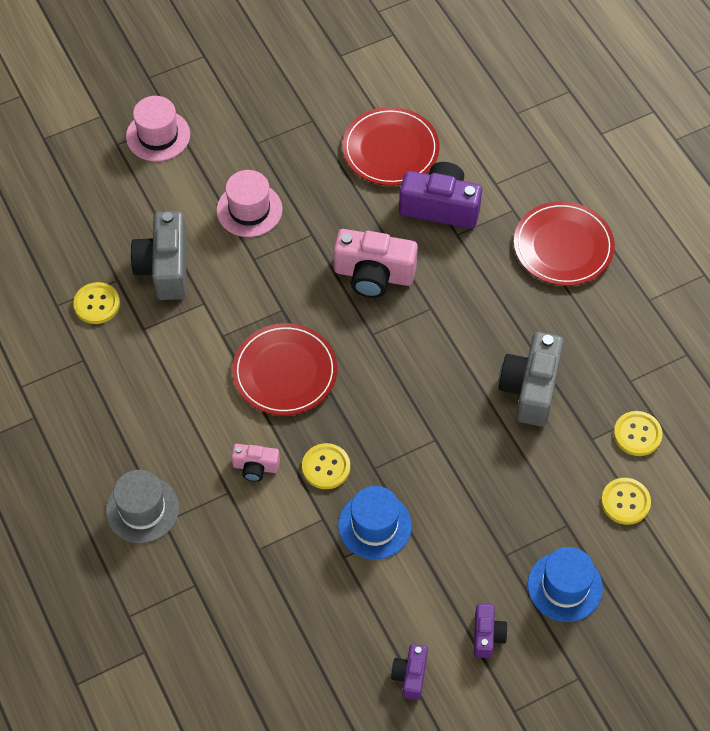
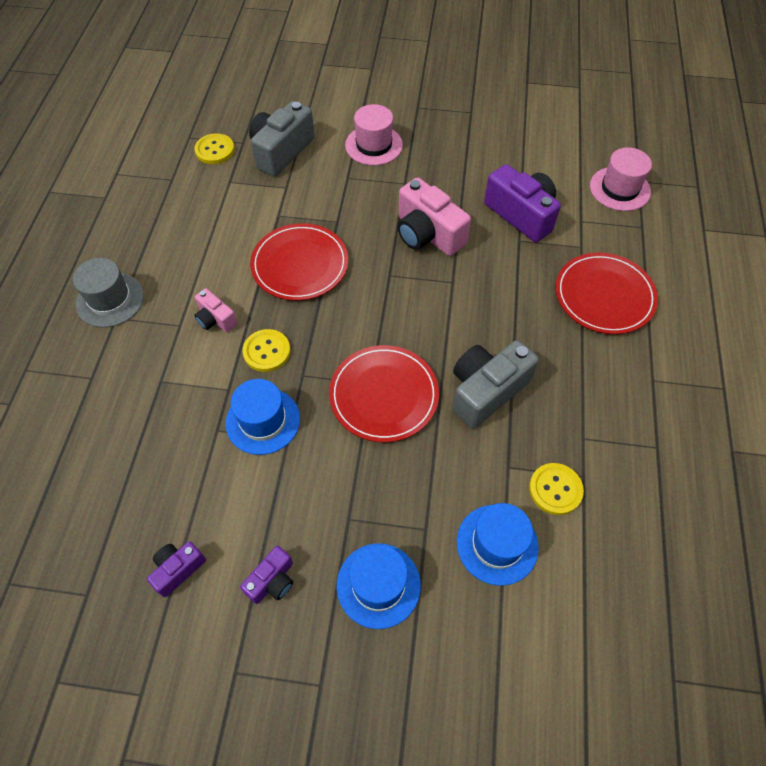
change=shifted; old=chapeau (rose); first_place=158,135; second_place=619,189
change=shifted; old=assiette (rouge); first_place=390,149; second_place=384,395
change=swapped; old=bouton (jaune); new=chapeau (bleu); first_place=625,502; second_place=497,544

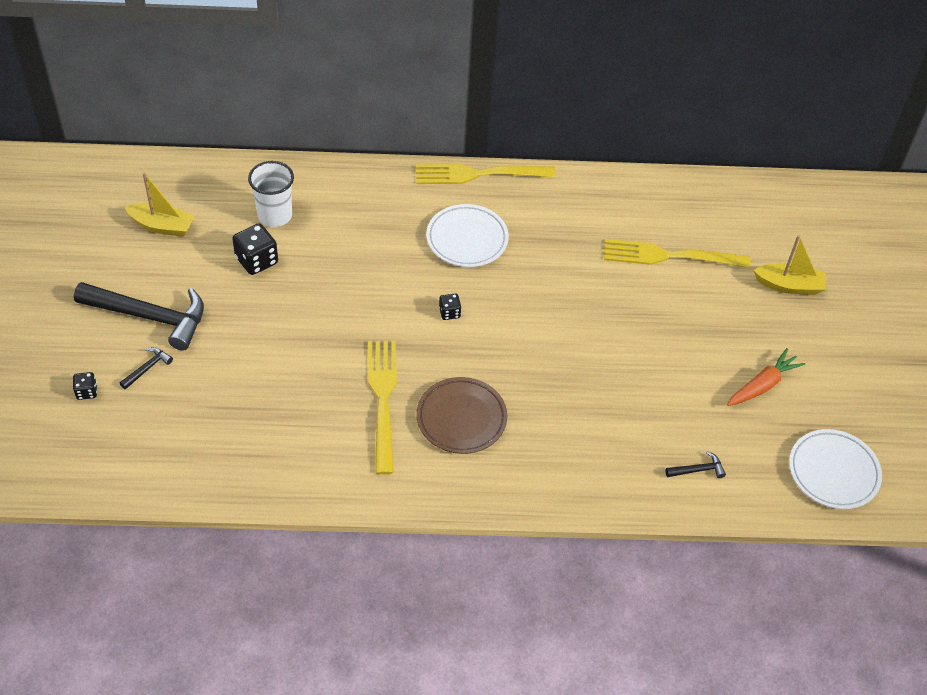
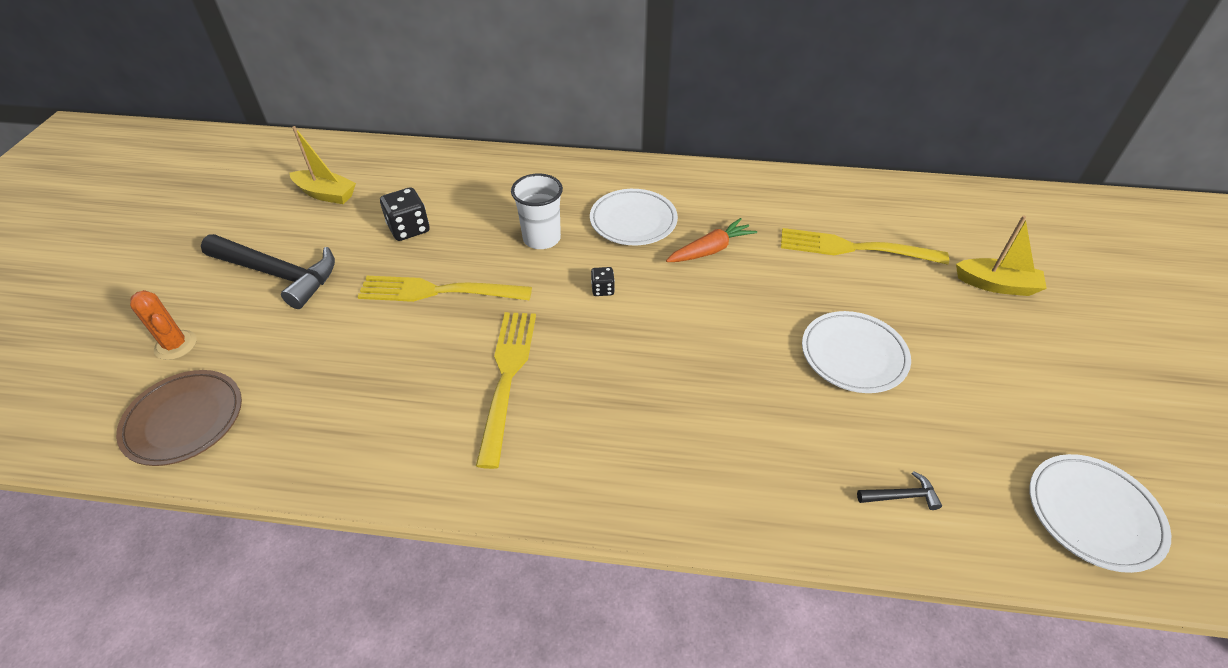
change=swapped; old=dé (noir); new=cactus (orange); first_place=86,392; second_place=176,345
change=gone; old=marteau (noir); first_place=147,368
change=shifted; old=gobelet (blanc); first_place=275,215; second_place=541,238
change=shifted; old=fourchette (jaune); first_place=478,174; second_place=437,291
change=shifted; old=assiette (marron); first_place=461,418; second_place=184,420
change=shifted; old=carotte (orange); first_place=763,385; second_place=710,250
change=new; new=assiette (blanc); second_place=853,355

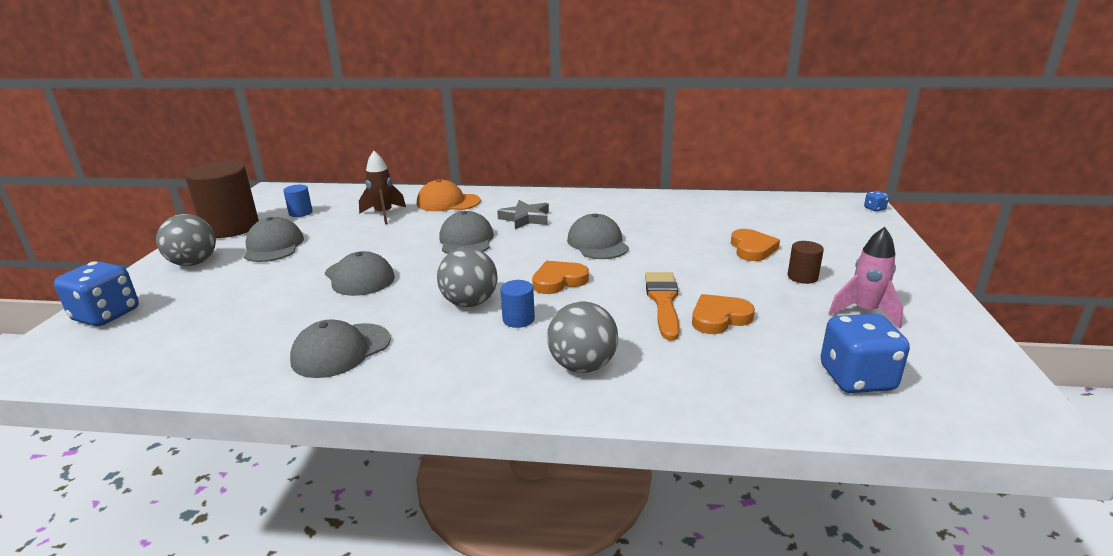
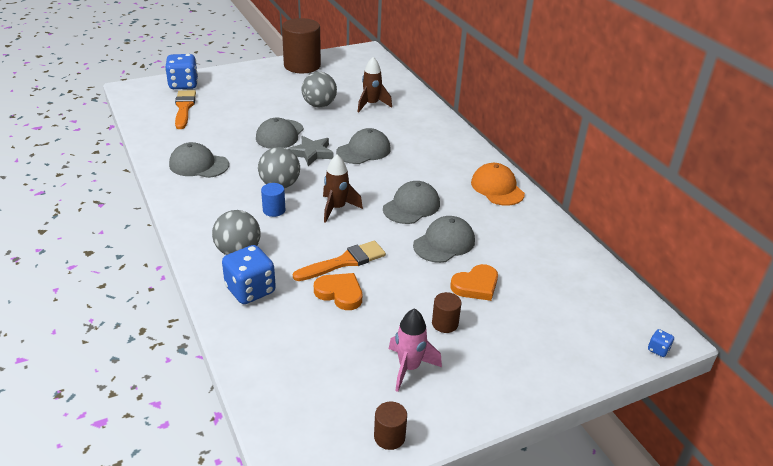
change=shifted; old=balle (gris); first_place=193,263; second_place=319,105
change=shifted; old=casquette (gris); first_place=273,246; second_place=444,243
change=gone; old=cylindre (bleu); first_place=300,213
change=shifted; old=casquette (orange); first_place=448,202; second_place=497,188
change=shifted; old=étoile (gris); first_place=525,218; second_place=312,153
change=swapped; old=cœur (orange); new=fusée (marron); first_place=559,281; second_place=337,208
change=shifted; old=dé (bleu); first_place=856,378; second_place=250,290
change=new; new=pinceau (orange); second_place=184,108
change=new; new=cylindre (marron); second_place=389,437

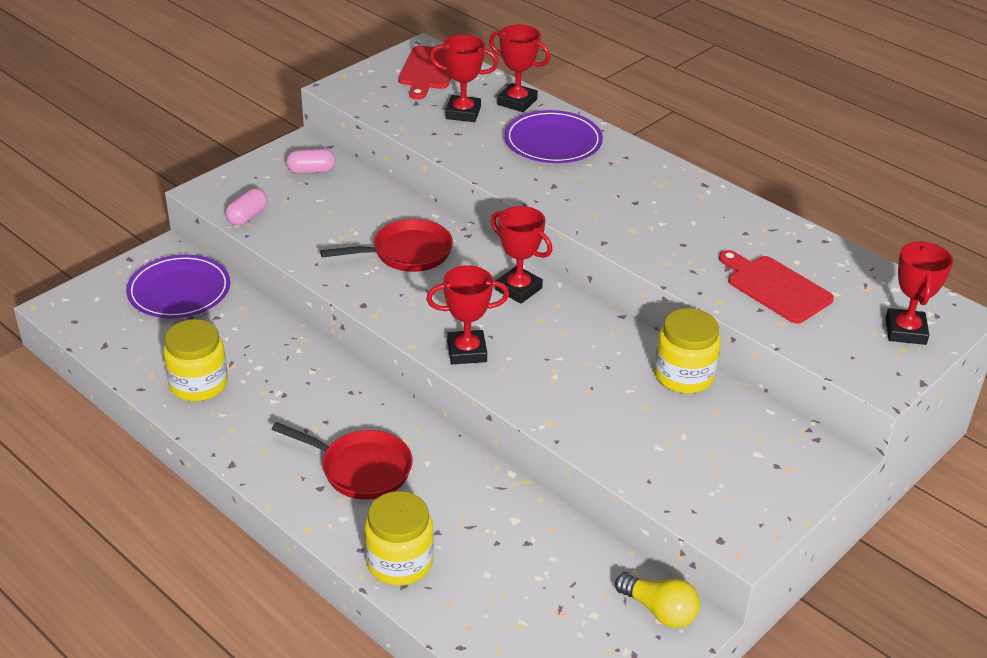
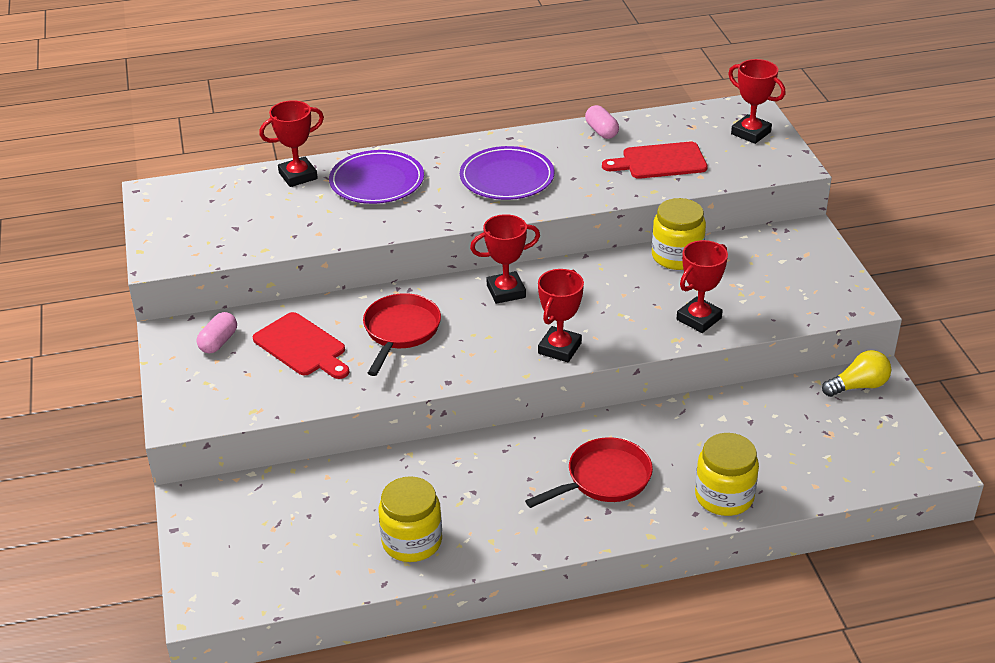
change=shifted; old=assiette (violet); first_place=179,291; second_place=507,177
change=shifted; old=gélule (rose); first_place=247,217; second_place=601,131
change=shifted; old=planche à découper (rouge); first_place=429,70; second_place=302,347
change=shifted; old=trophée (rouge); first_place=463,113; second_place=699,319

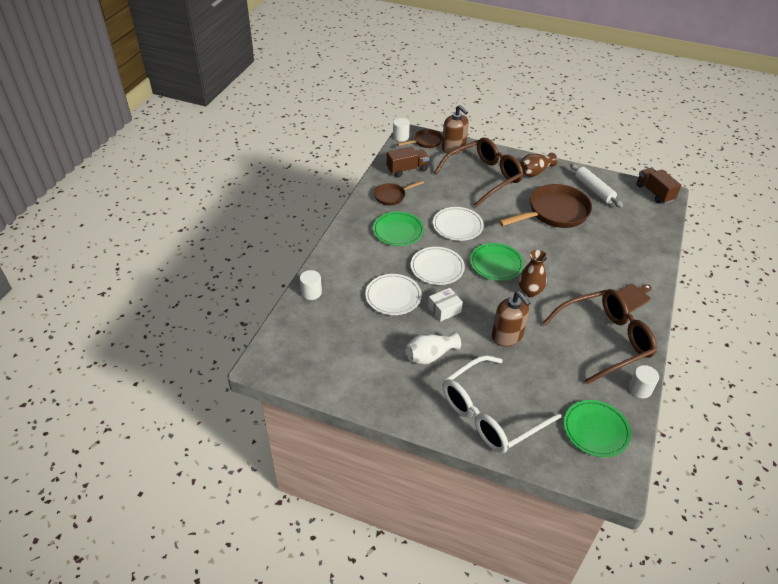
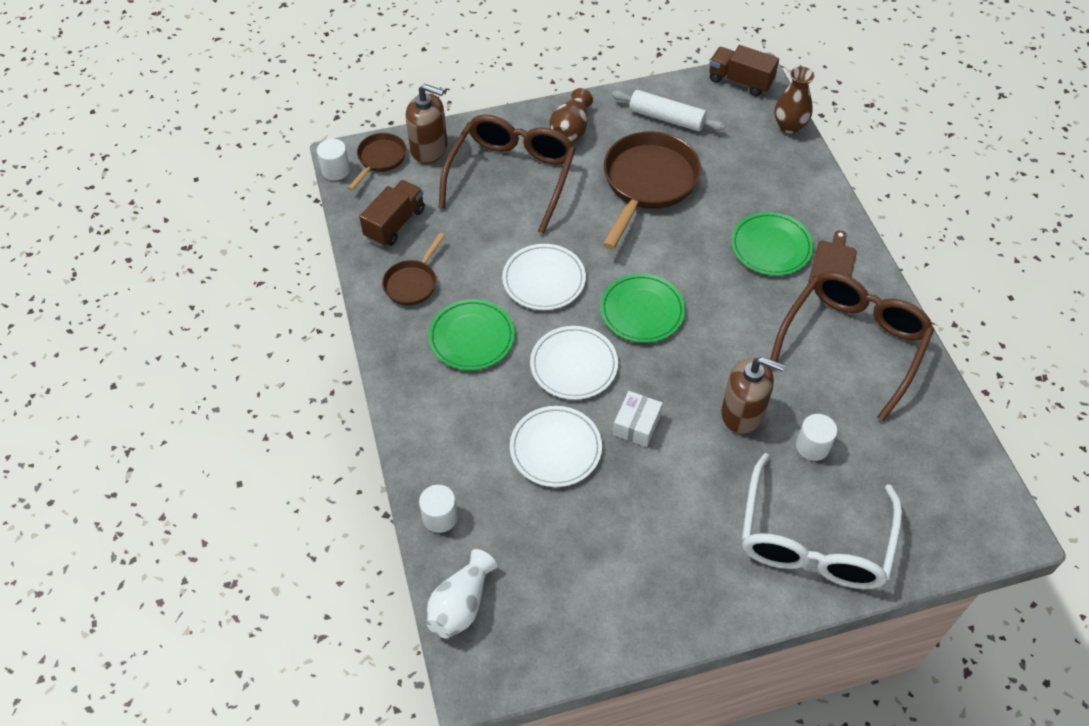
change=shifted; old=vase (blanc); first_place=430,355; second_place=461,604
change=shifted; old=vase (marron); first_place=529,291; second_place=789,126
change=shifted; old=assiette (vert); first_place=596,430; second_place=771,247
change=shifted; old=cylindre (blanc); first_place=640,389; second_place=812,446

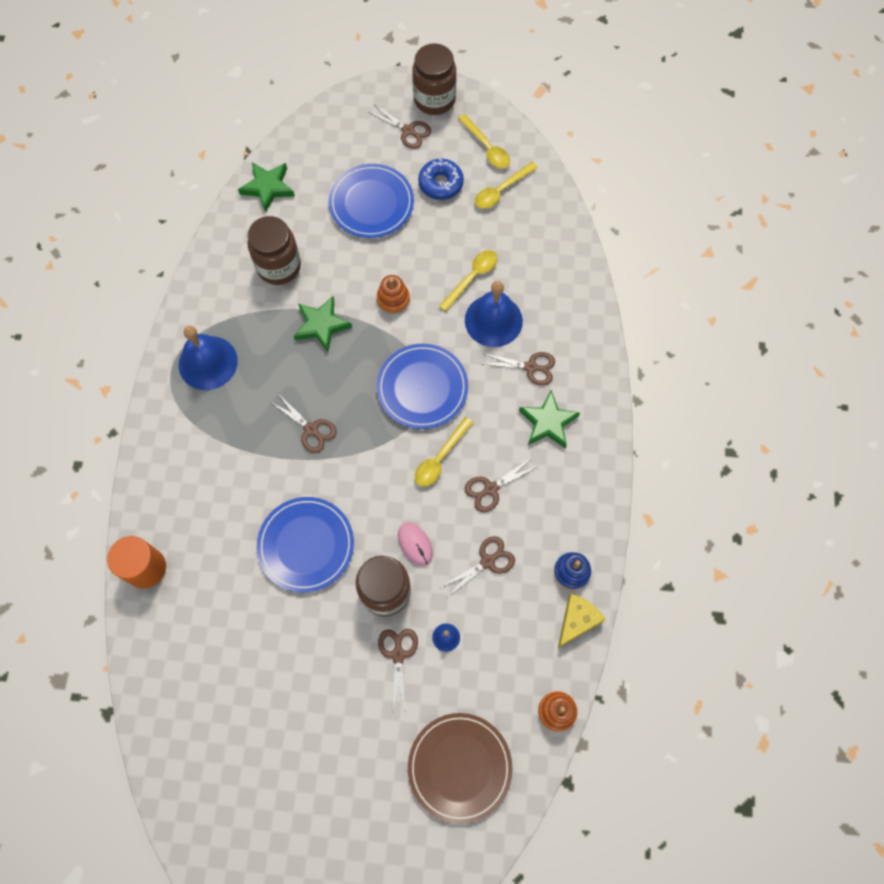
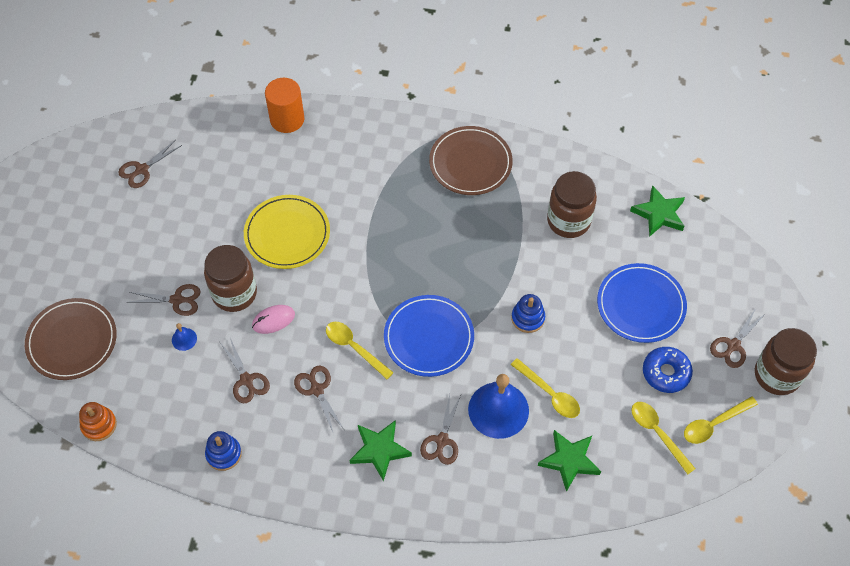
change=swapped; old=cloche (bleu); new=assiette (marron); first_place=208,362; second_place=470,163
change=repainted; old=assiette (bleu); new=assiette (jaune); first_place=306,545; second_place=287,234
change=shifted; old=ciseaux (marron); first_place=311,429; second_place=142,169
change=shifted; old=étoile (vert); first_place=321,325; second_place=569,460
change=repainted; old=jouet à empiler (orange); new=jouet à empiler (bleu); first_place=393,299; second_place=528,318
change=gone; old=fromage (jaune); first_place=577,620

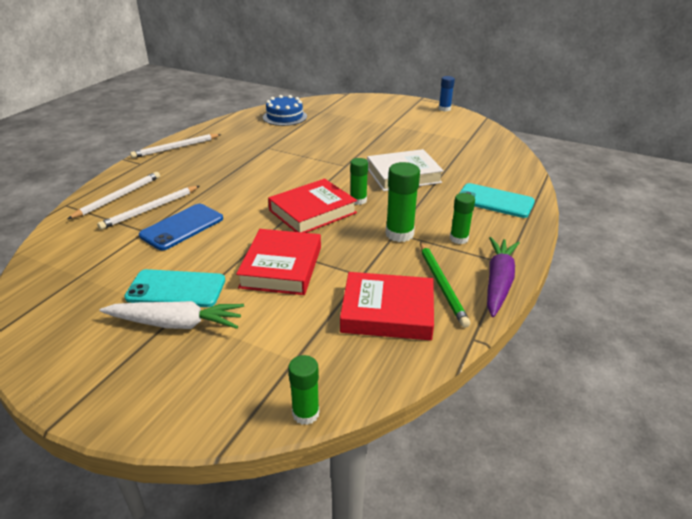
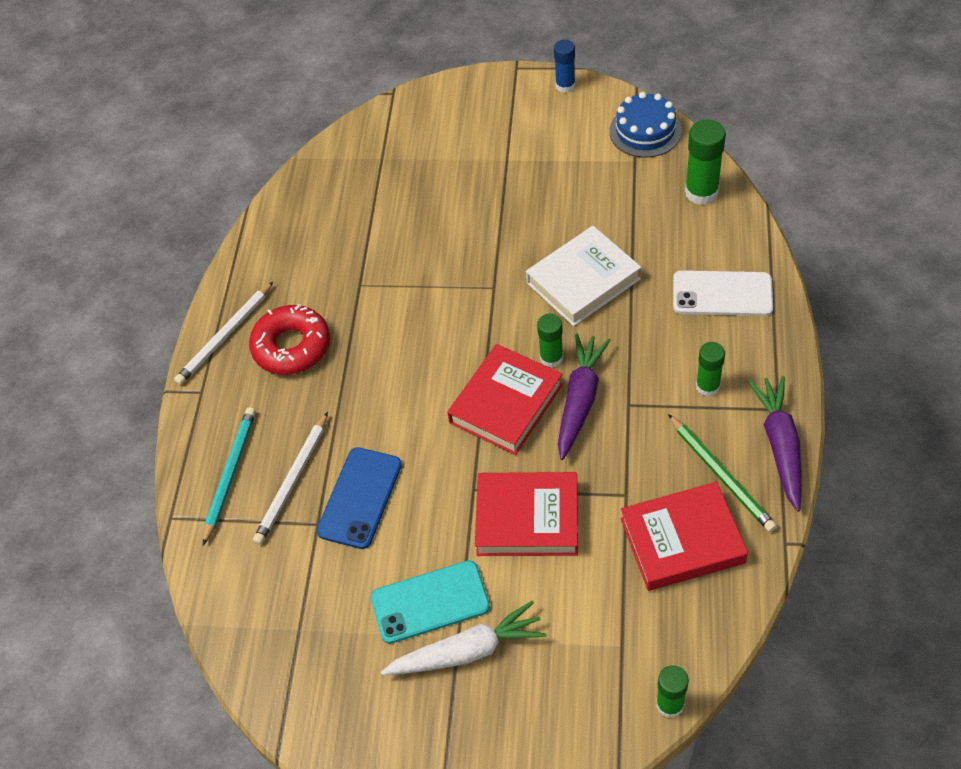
change=repainted; old=crayon (blanc); new=crayon (turquoise); first_place=118,197; second_place=230,474
change=rotated; old=livre (rouge); first_place=281,267; second_place=527,519; degrees=-75
change=shifted; old=gâteau (bleu); first_place=285,117; second_place=645,131
change=shifted; old=bâton de colle (vert); first_place=399,234; second_place=701,192
change=repainted; old=téléphone (turquoise); new=téléphone (blanc); first_place=495,201; second_place=722,294
change=new; new=beignet (rouge); second_place=292,346
change=new; new=carotte (violet); second_place=580,400

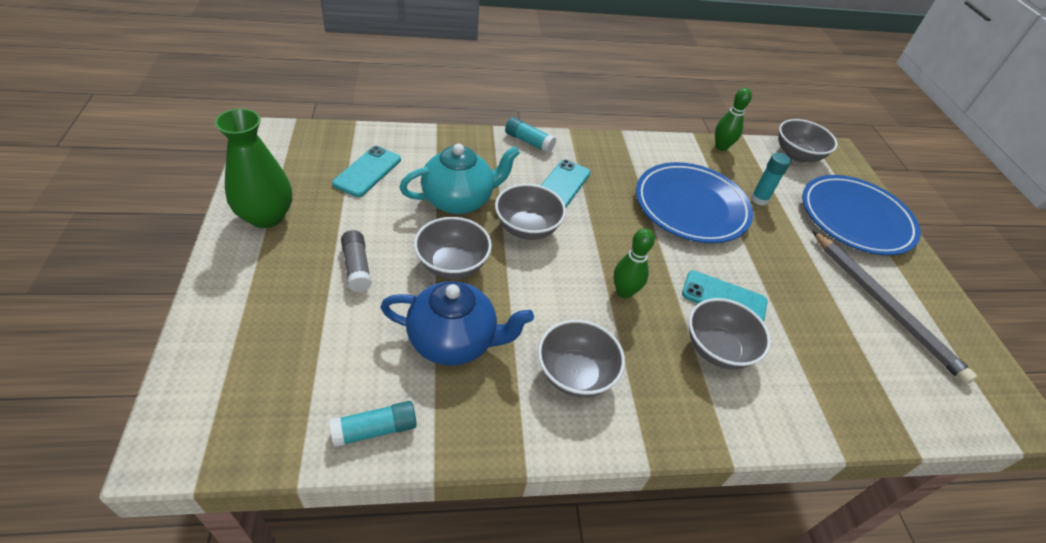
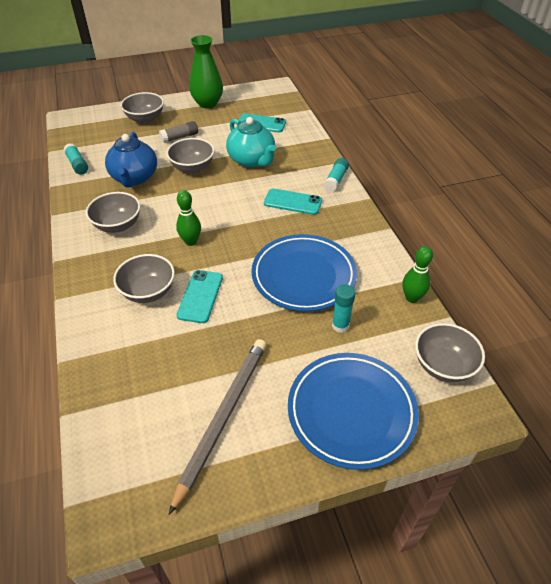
change=shifted; old=bol (gris); first_place=527,228; second_place=145,119
change=rotated; old=crayon (gris); first_place=884,306; second_place=223,417; degrees=150

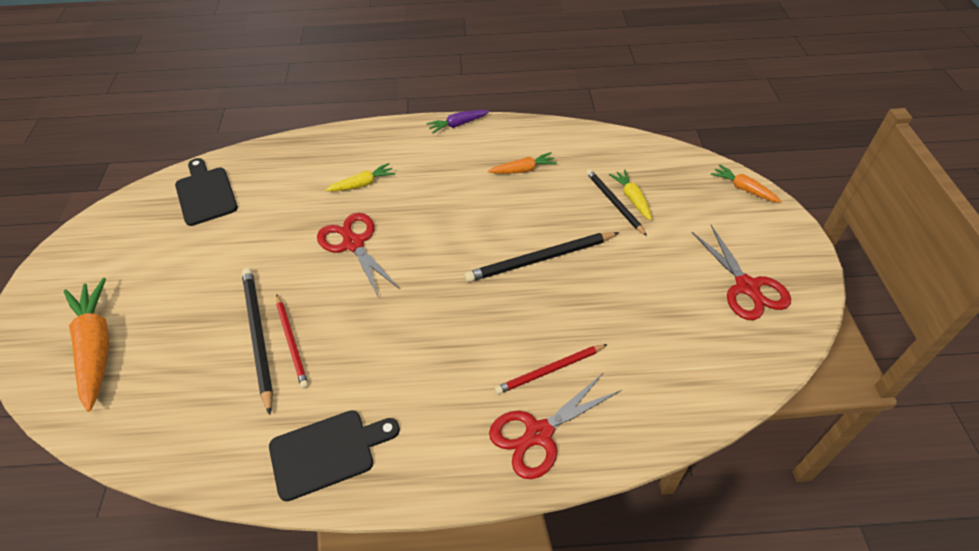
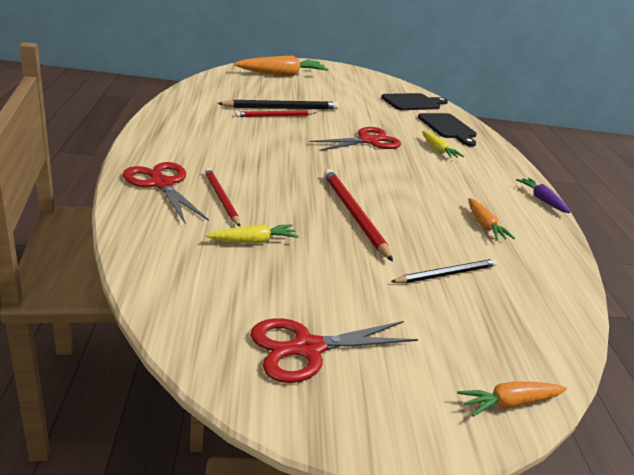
change=shifted; old=planche à découper (noir); first_place=327,452; second_place=448,128
change=repainted; old=crayon (noir); new=crayon (rouge); first_place=540,259; second_place=353,214
change=shifted; old=carotte (jaune); first_place=632,198; second_place=253,241
change=rotated; old=carotte (orange); first_place=743,189; second_place=509,403; degrees=-150

